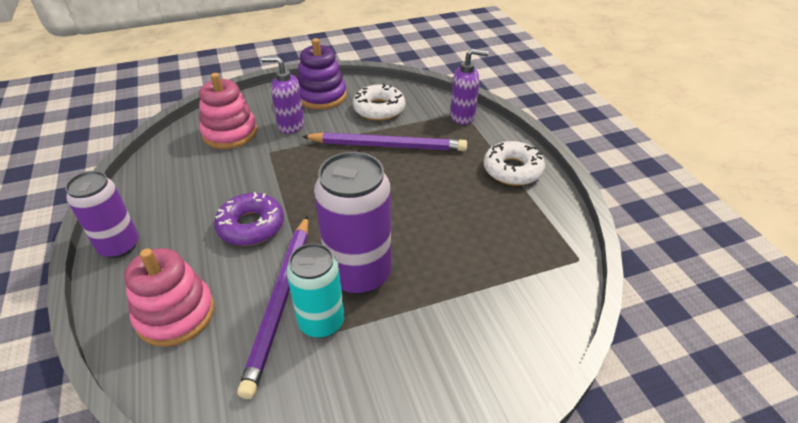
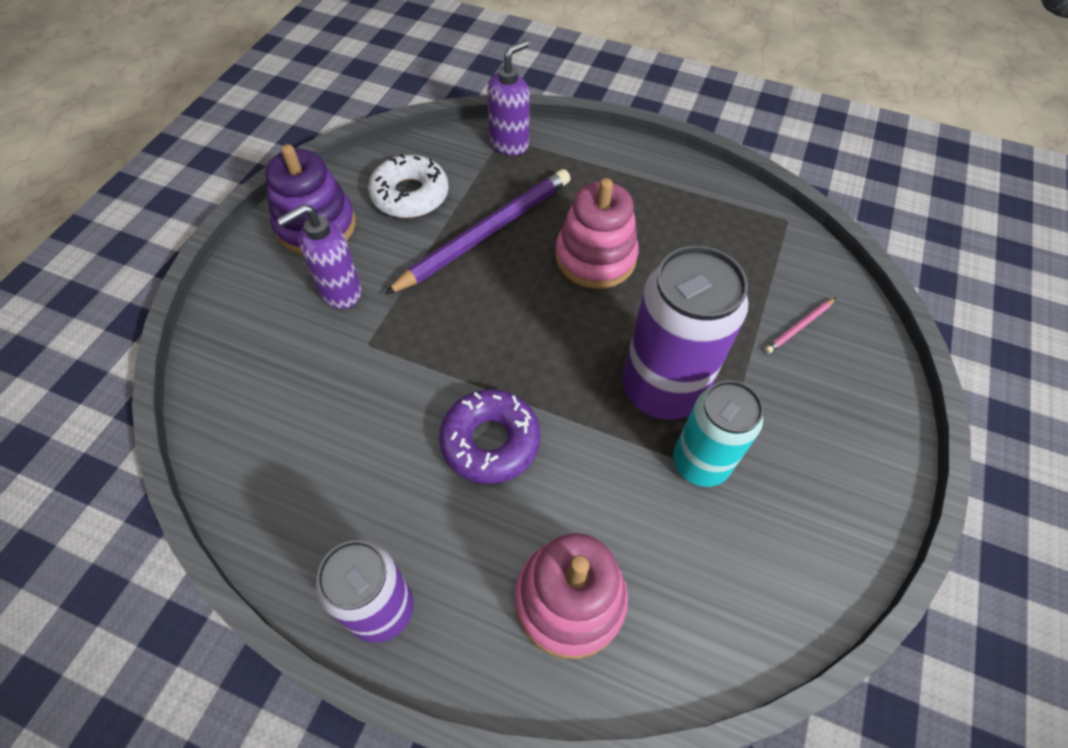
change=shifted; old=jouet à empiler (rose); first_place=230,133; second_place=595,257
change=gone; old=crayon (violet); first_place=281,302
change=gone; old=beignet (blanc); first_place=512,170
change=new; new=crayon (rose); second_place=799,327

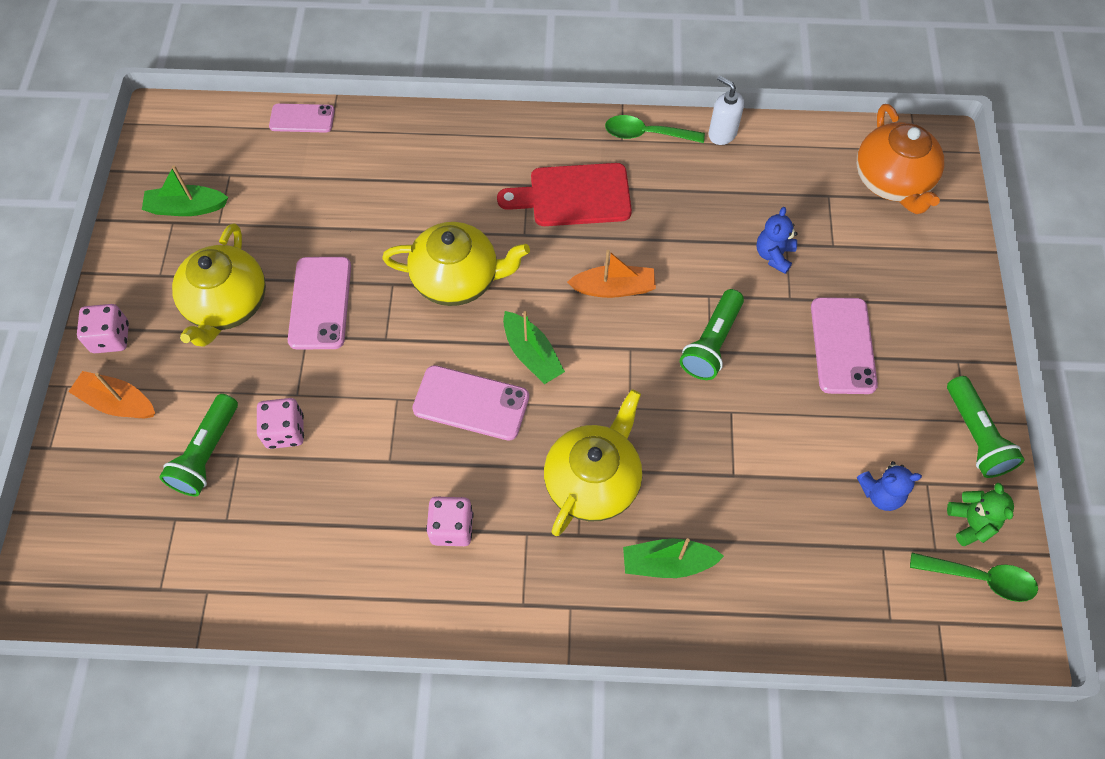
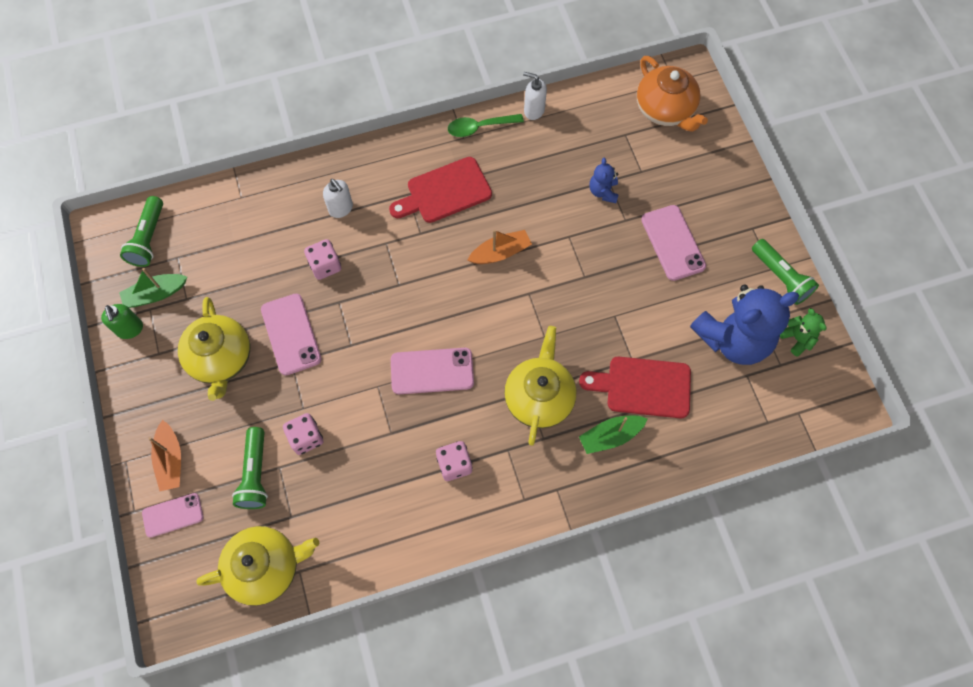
change=rotated; old=bateau (orange); first_place=117,402; second_place=170,460; degrees=-105
change=shifted; old=dé (rose); first_place=111,338; second_place=325,265
change=shifted; old=téléphone (rose); first_place=302,118; second_place=173,515
change=shifted; old=théière (jaune); first_place=457,279; second_place=266,567
change=gone; old=bateau (vert); first_place=532,354
change=shifted; old=lampe de poche (vert); first_place=712,343; second_place=149,238
change=scaled; old=ours en peluche (bleu); first_place=881,494; second_place=733,339; factor=2.26
change=gone; old=cuillère (vert); first_place=980,578
change=new; new=distributeur de savon (vert); second_place=130,329
change=new; new=distributeur de savon (blanc); second_place=341,208
change=new; new=planche à découper (rouge); second_place=643,387

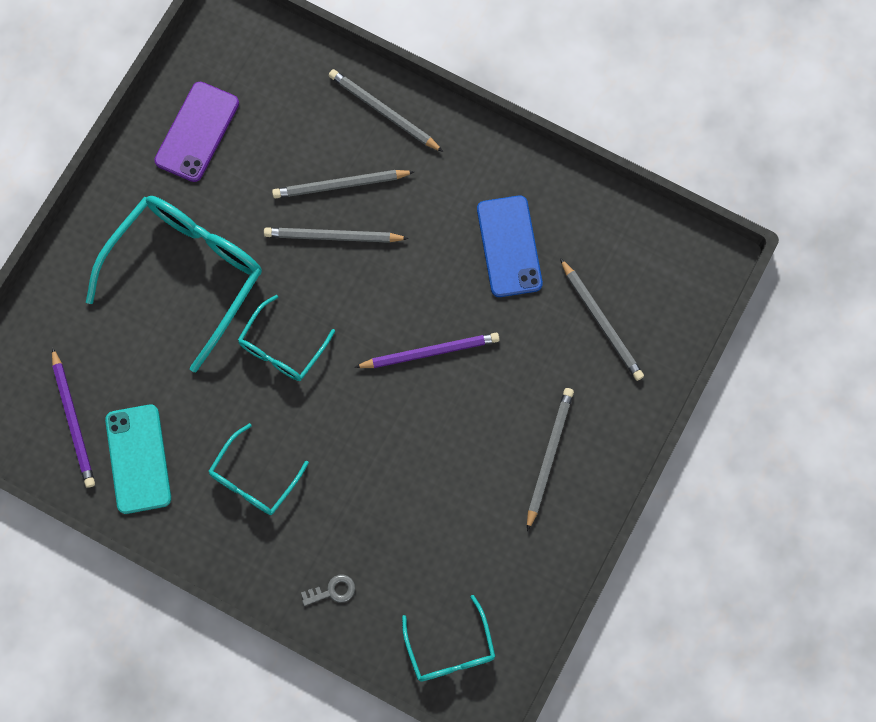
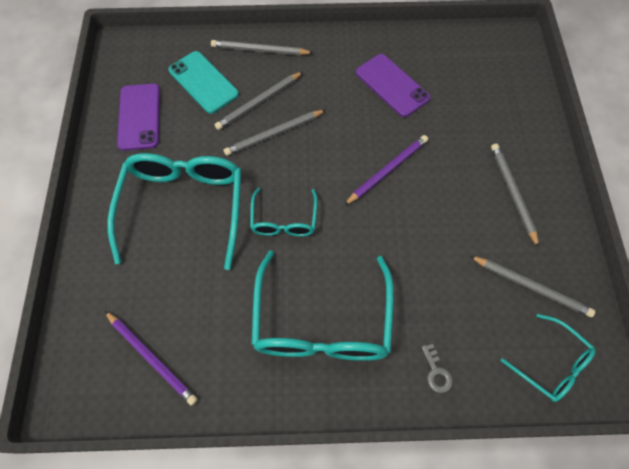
change=shifted; old=téléphone (turquoise); first_place=138,459; second_place=203,82
change=scaled; old=lunettes (turquoise); first_place=254,479; second_place=322,322; factor=1.89
change=rotated; old=clé (gris); first_place=333,591; second_place=436,372; degrees=120
change=repainted; old=téléphone (bleu); new=téléphone (violet); first_place=509,246; second_place=392,85
change=shifted; old=crayon (gris); first_place=601,321; second_place=531,286

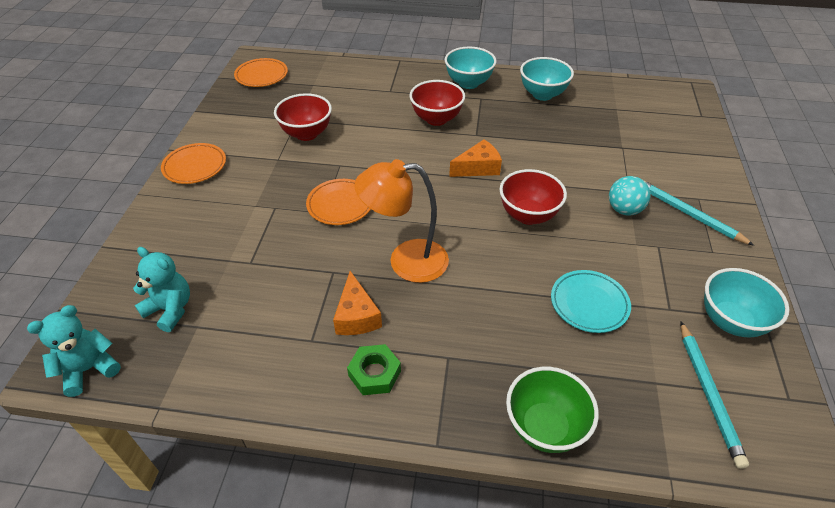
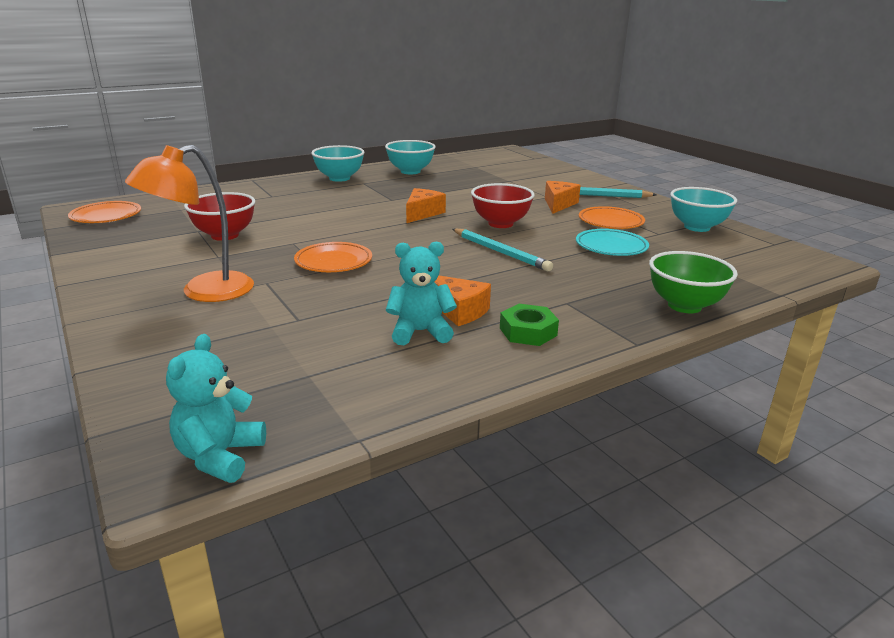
change=shifted; old=ours en peluche (turquoise); first_place=170,309; second_place=420,332
change=shifted; old=assiette (orange); first_place=195,166; second_place=610,222
change=shifted; old=lampe (orange); first_place=406,261; second_place=204,292
change=gone; old=bol (rouge); first_place=436,119
change=swapped; old=balle (turquoise); new=fromage (orange); first_place=624,210; second_place=558,204
change=shifted; old=crayon (turquoise); first_place=708,394; second_place=500,252

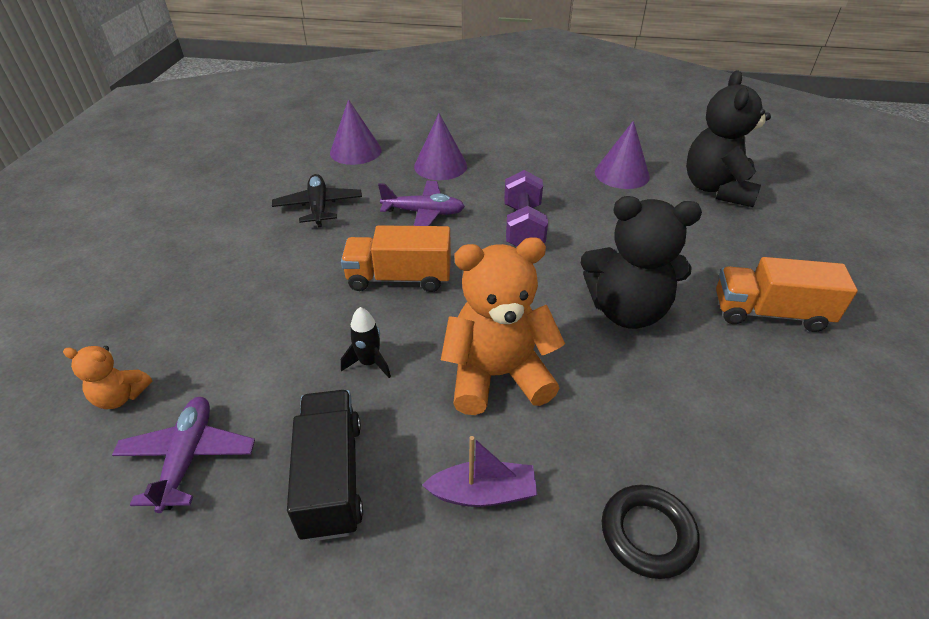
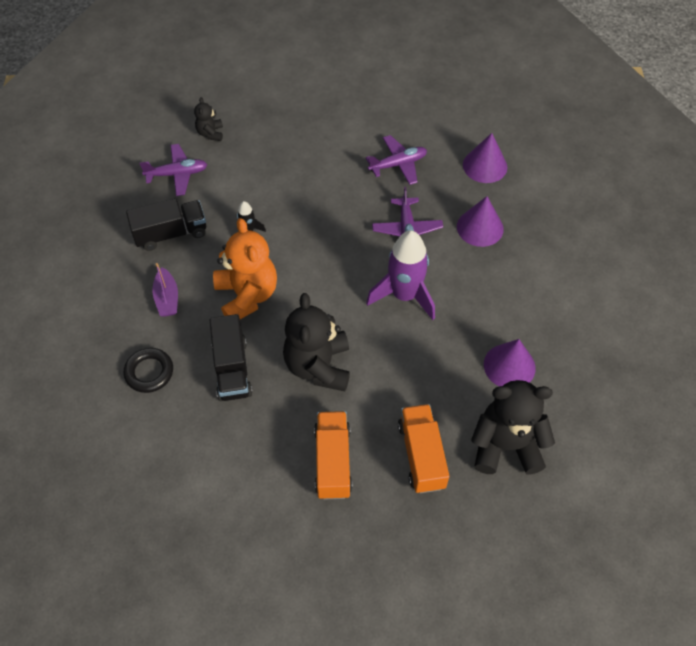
change=repainted; old=ours en peluche (orange); new=ours en peluche (noir); first_place=121,396; second_place=210,133
change=repainted; old=avion (noir); new=avion (violet); first_place=319,207; second_place=398,164
change=shifted; old=camion (orange); first_place=399,278; second_place=421,455
change=swapped; old=haltère (violet); new=fusée (violet); first_place=523,227; second_place=404,295
change=new; new=camion (noir); second_place=232,369

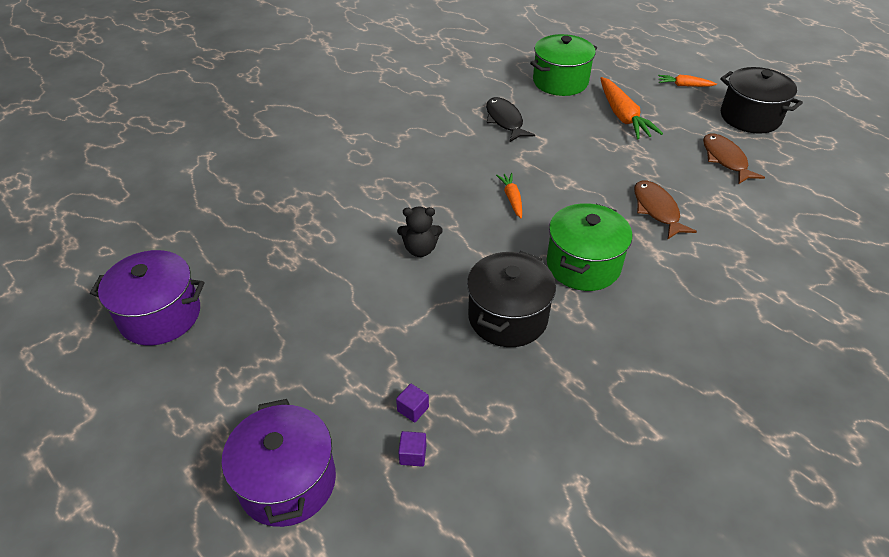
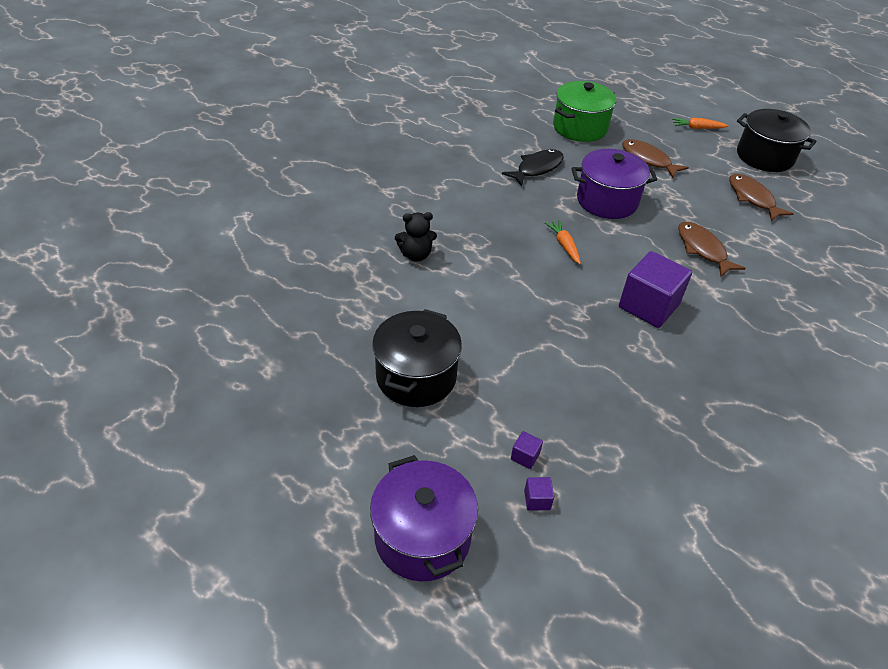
change=shifted; old=marmite (violet); first_place=160,315; second_place=607,201
change=shifted; old=ours en peluche (noir); first_place=420,249; second_place=416,255
change=shifted; old=marmite (noir); first_place=508,317; second_place=416,376
change=rotated; old=poisson (noir); first_place=505,120; second_place=537,168; degrees=75
change=swapped; old=marmite (vert); new=cube (violet); first_place=583,265; second_place=648,306
change=swapped; old=carotte (orange); new=poisson (marron); first_place=623,116; second_place=648,160

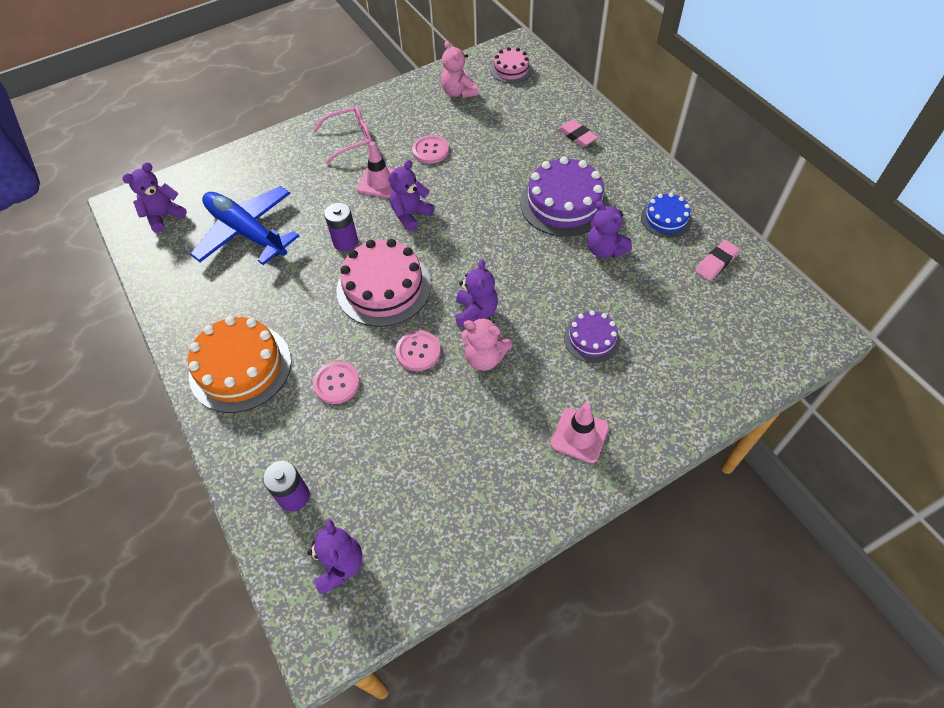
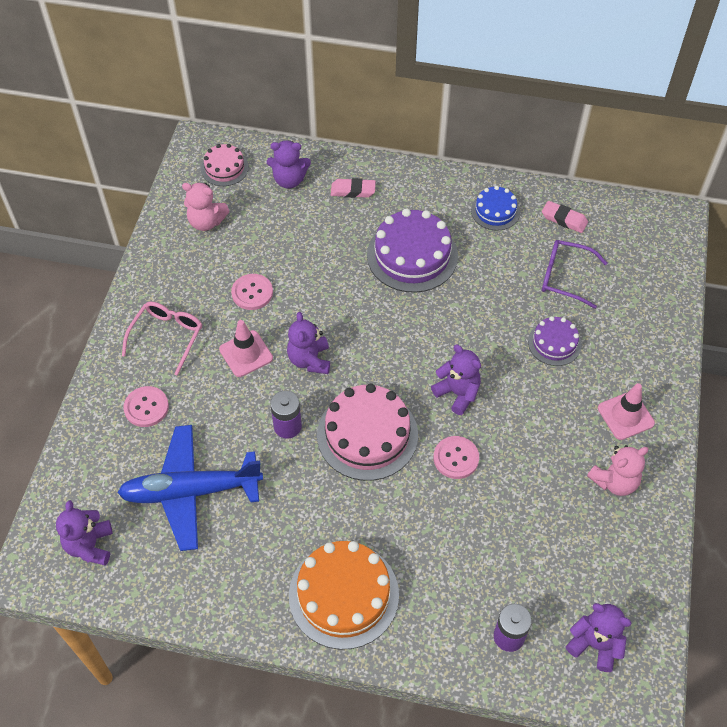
change=shifted; old=bouton (rose); first_place=336,383; second_place=146,407
change=shifted; old=ours en peluche (rose); first_place=485,358; second_place=614,481
change=shifted; old=ours en peluche (violet); first_place=604,250; second_place=289,180
change=rotated; old=gomme (rose); first_place=716,263; second_place=564,219; degrees=-60
change=new; new=lunettes (violet); second_place=565,277

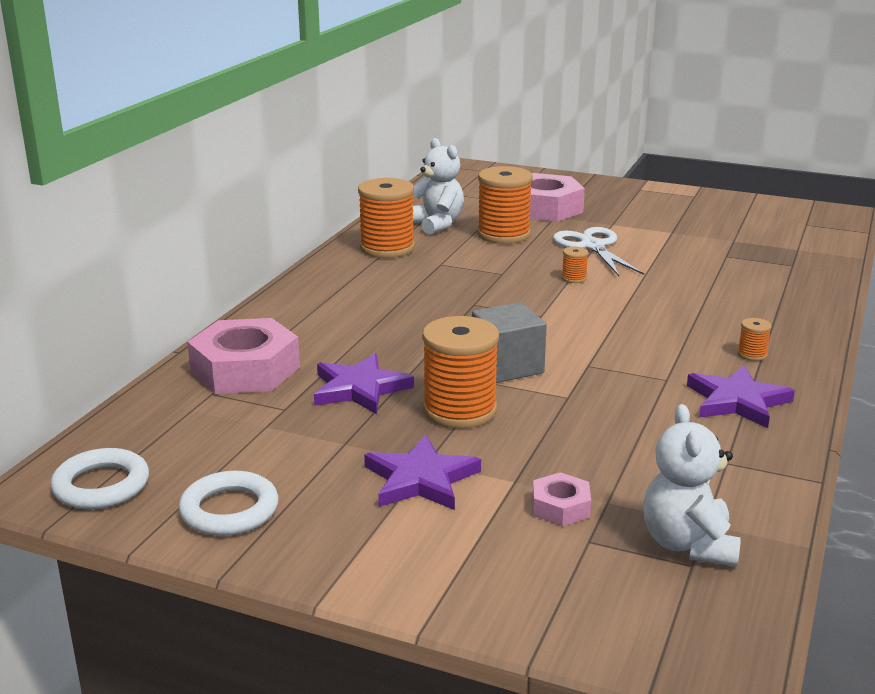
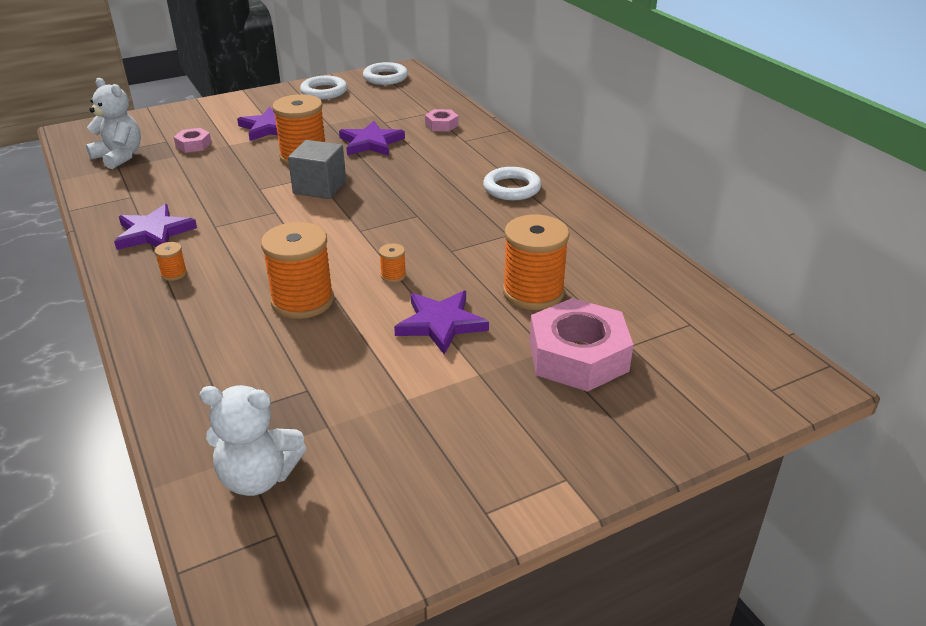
change=scaled; old=écrou (rose); first_place=245,370; second_place=441,125; factor=0.48
change=shifted; old=bobine (orange); first_place=387,248; second_place=302,301
change=shifted; old=ours en peluche (blanc); first_place=436,224; second_place=258,477
change=swapped; old=ciseaux (blanc); new=étoile (violet); first_place=592,246; second_place=441,324
change=new; new=anneau (blanc); second_place=512,188

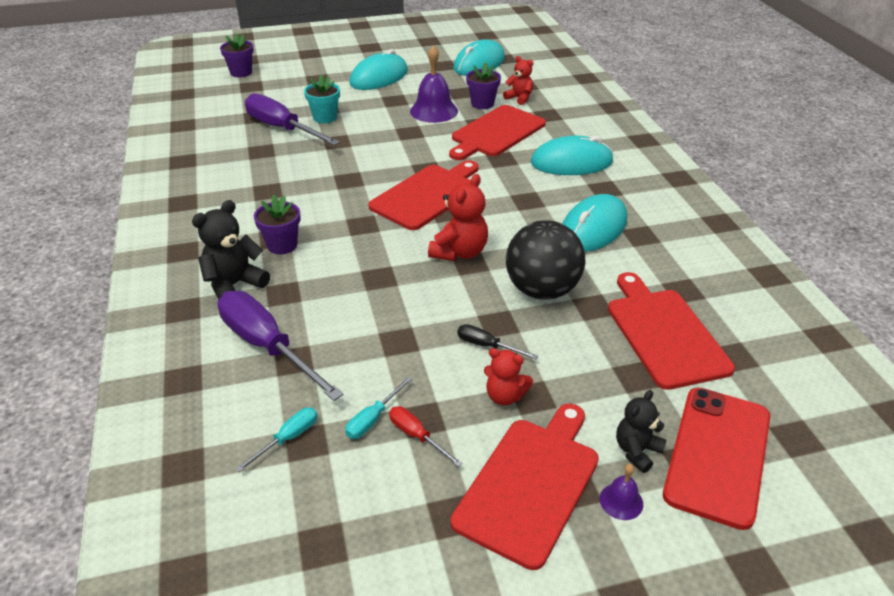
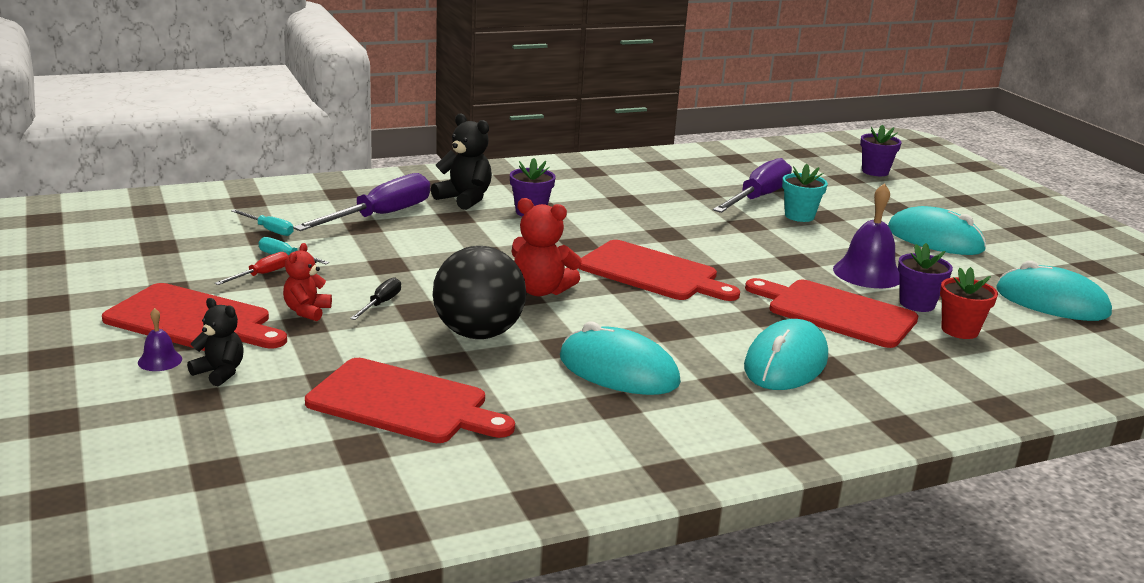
change=swapped; old=ours en peluche (rouge); new=pot de fleurs (rouge); first_place=519,98; second_place=959,330
change=rotated; old=souris (turquoise); first_place=571,162; second_place=785,363; degrees=45
change=rotated; old=planche à découper (rouge); first_place=664,333; second_place=403,403; degrees=45
change=gone; old=téléphone (rouge); first_place=717,455

